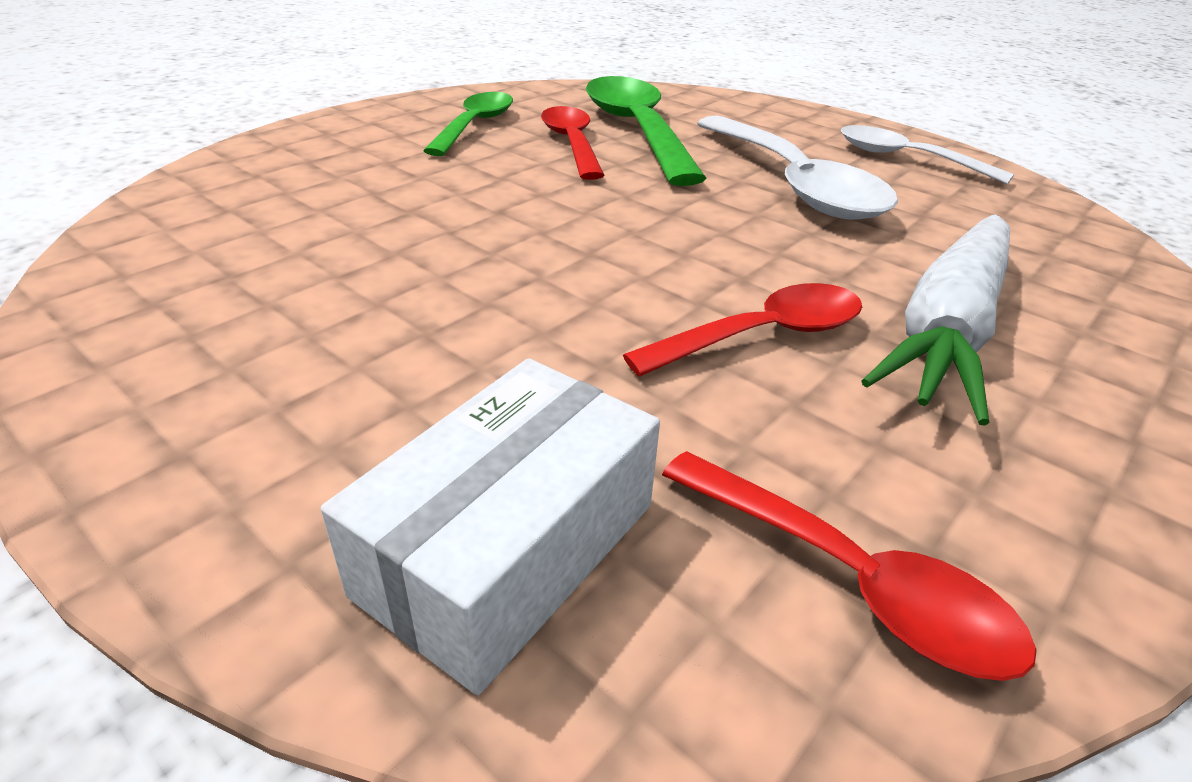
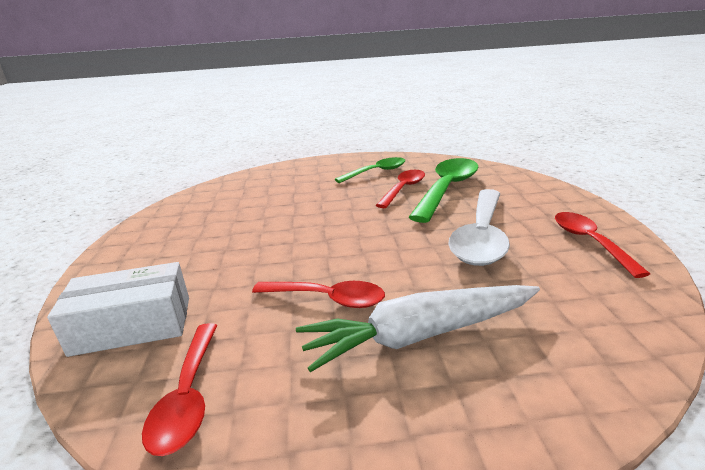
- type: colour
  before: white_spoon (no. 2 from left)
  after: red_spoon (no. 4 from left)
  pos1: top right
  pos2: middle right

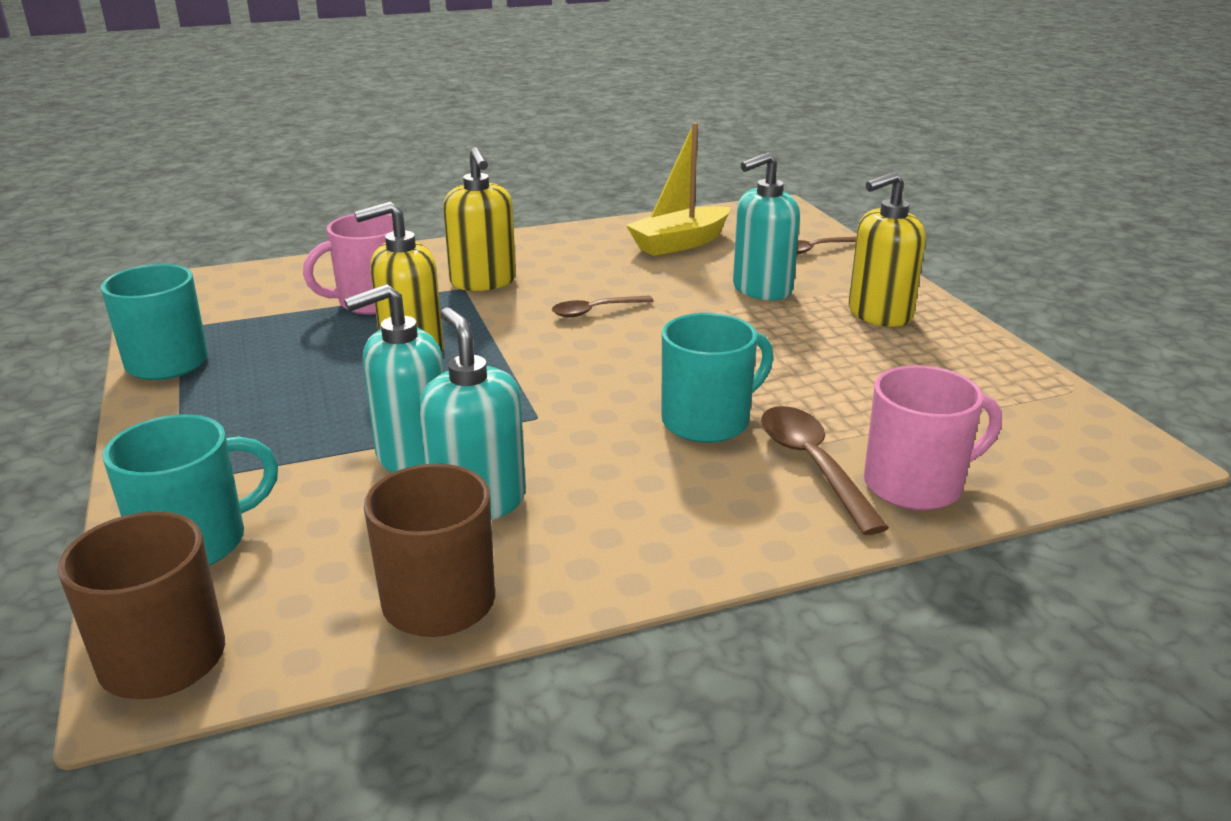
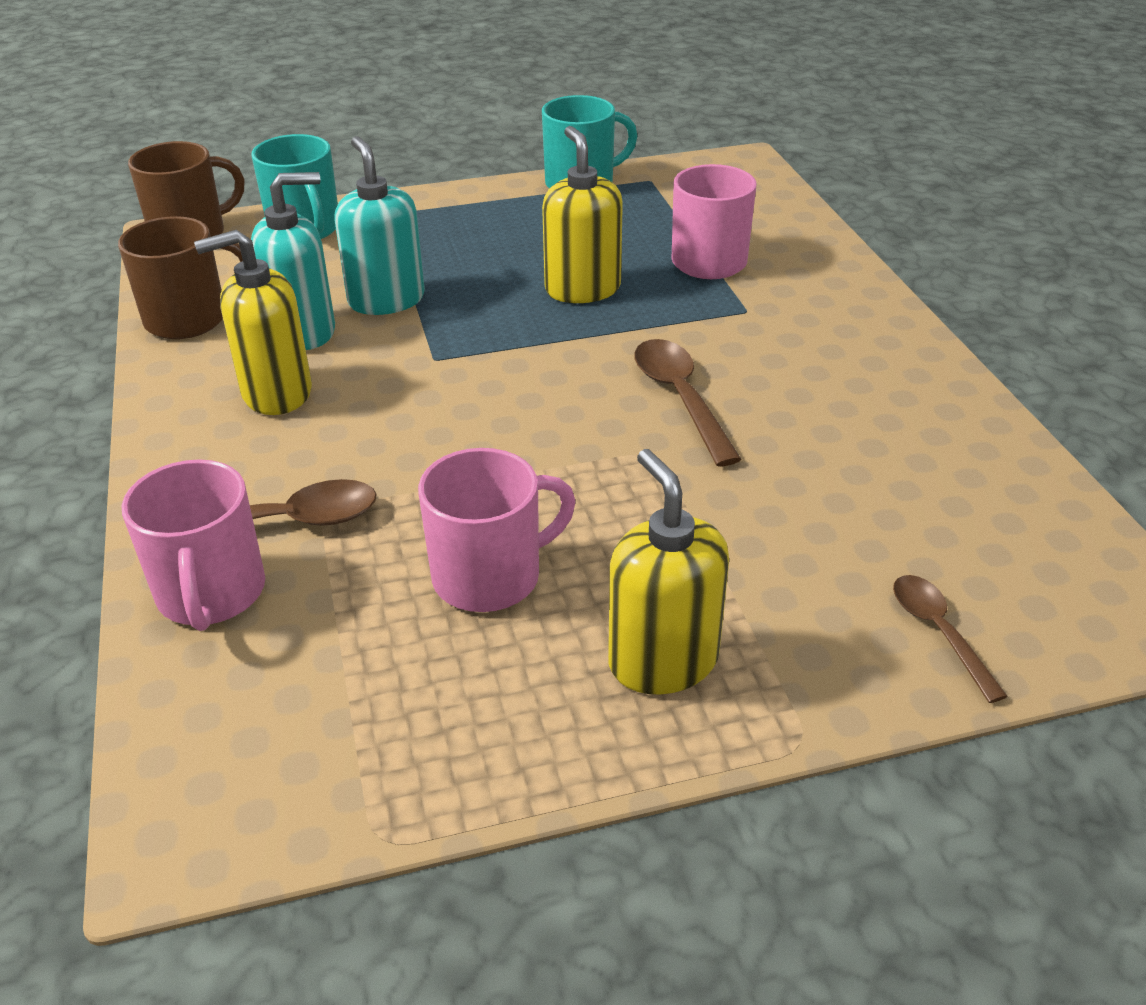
- type: relocated
  before: yellow_soap_dispenser (no. 2 from left in the first image)
  after: yellow_soap_dispenser (no. 1 from left)
  pos1: top centre
  pos2: top left
- type: size
  before: brown_spoon (no. 1 from left in the first image)
  pos1: centre
  pos2: centre
  scale: 1.53
- type: missing
  before: yellow_boat
  pos1: top centre
- type: missing
  before: turquoise_mug (no. 3 from left)
  pos1: centre
- type: missing
  before: turquoise_soap_dispenser (no. 3 from left)
  pos1: top centre
- type: appeared
  after: pink_mug (no. 2 from left)
  pos2: centre

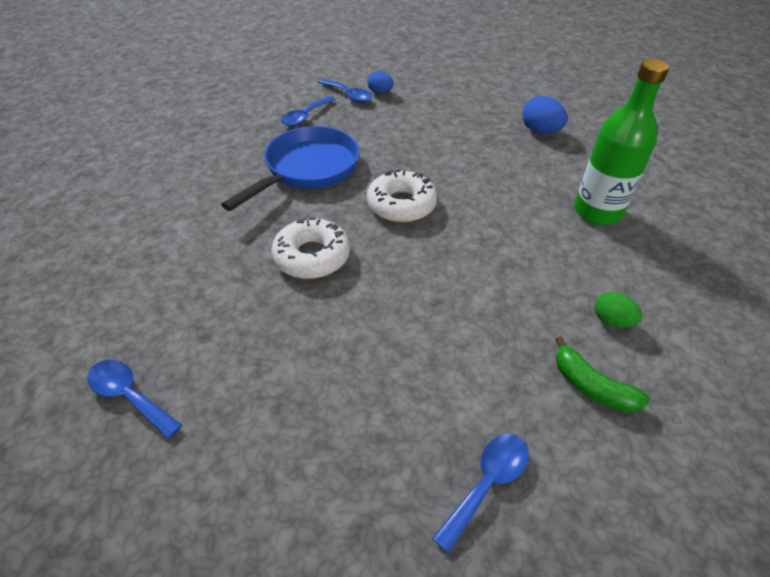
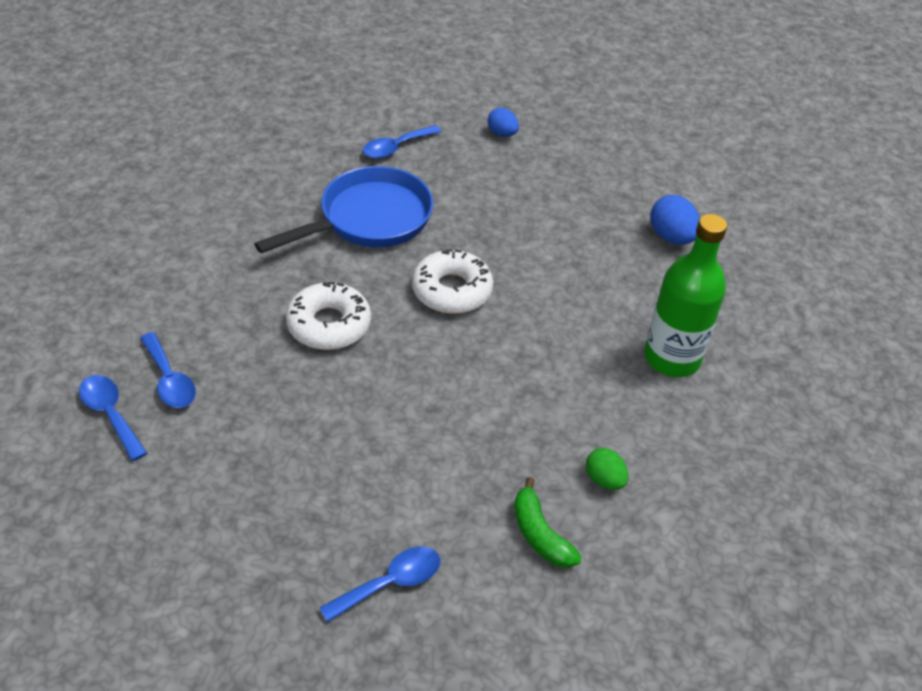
- type: relocated
  before: blue_spoon (no. 3 from left in the first image)
  after: blue_spoon (no. 2 from left)
  pos1: top centre
  pos2: middle left

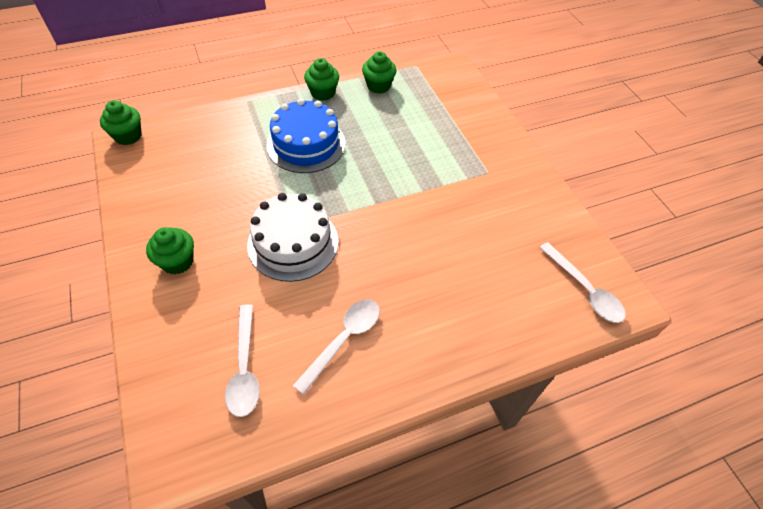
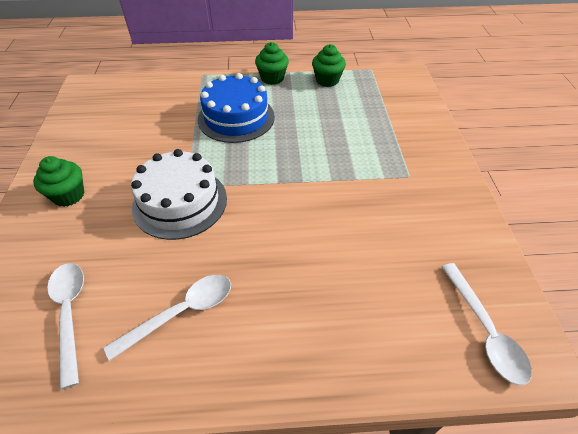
- type: missing
  before: green_cupcake (no. 1 from left)
  pos1: top left
- type: spun
  before: white_spoon (no. 1 from left)
  pos1: bottom left
  pos2: bottom left
  turn: 150

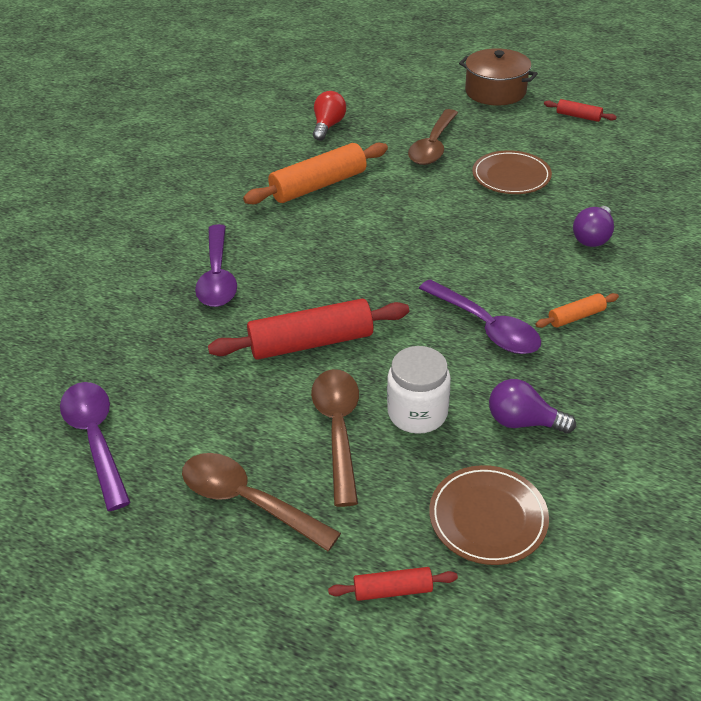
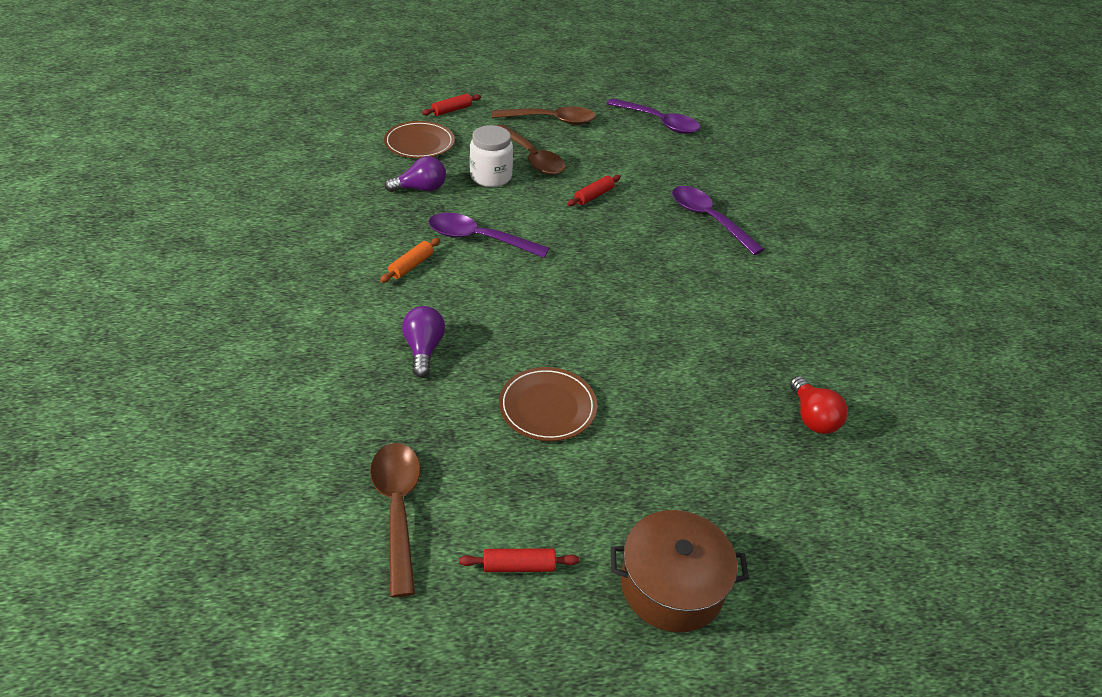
- type: size
  before: red_rolling_pin (no. 1 from left in the first image)
  pos1: centre
  pos2: top centre
  scale: 0.49
- type: missing
  before: orange_rolling_pin (no. 1 from left)
  pos1: top centre
- type: relocated
  before: brown_spoon (no. 3 from left in the first image)
  after: brown_spoon (no. 1 from left)
  pos1: top centre
  pos2: bottom centre

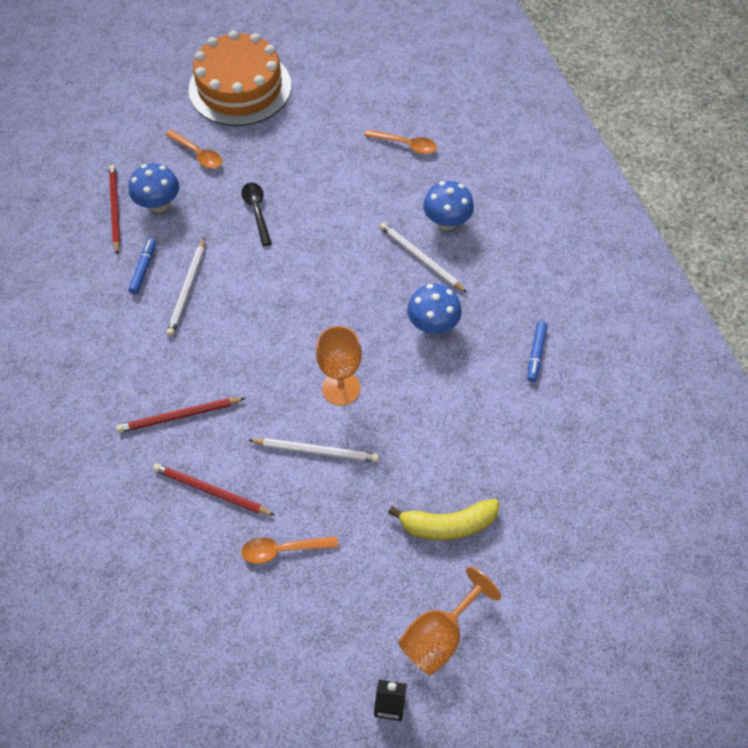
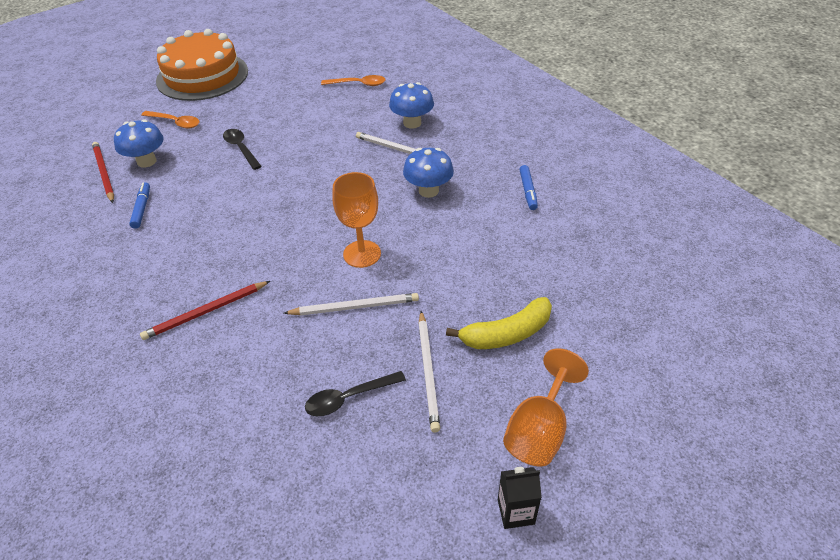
- type: missing
  before: red_pencil (no. 3 from left)
  pos1: middle left
- type: relocated
  before: white_pencil (no. 1 from left in the first image)
  after: white_pencil (no. 3 from left)
  pos1: middle left
  pos2: centre
- type: colour
  before: orange_spoon (no. 2 from left)
  after: black_spoon (no. 2 from left)
  pos1: bottom centre
  pos2: bottom centre

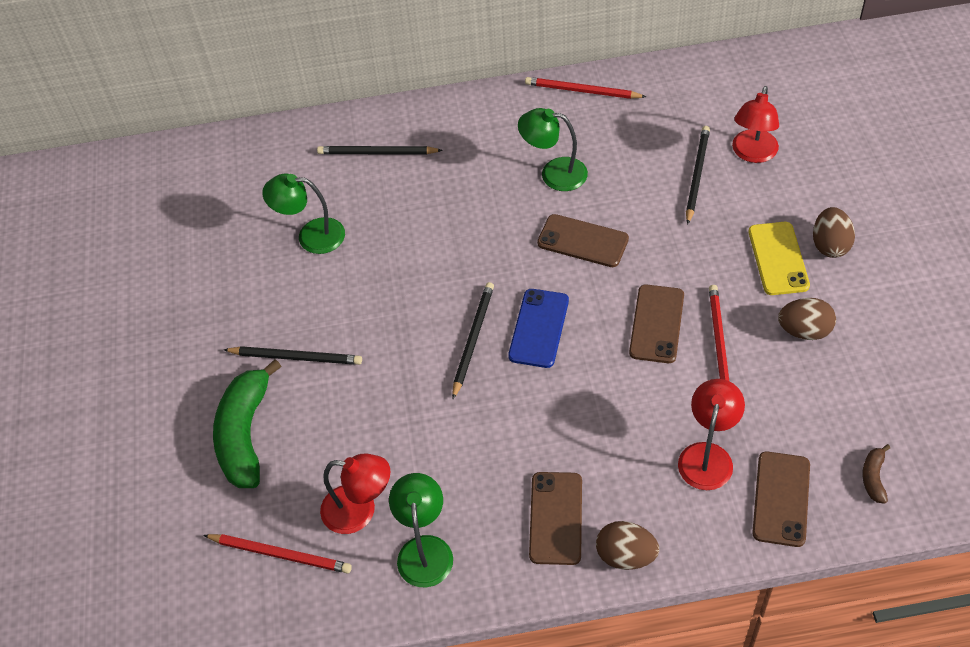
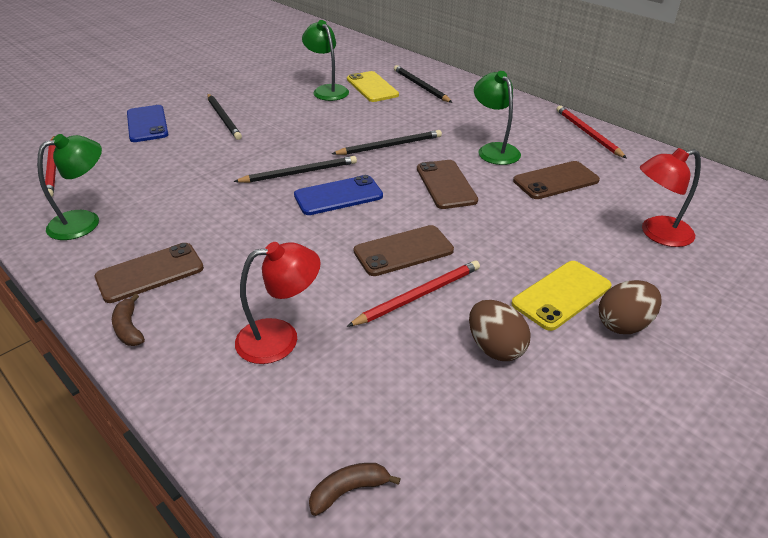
- type: exchanged
  before: green_banana
  after: blue_phone (no. 1 from left)
  pos1: middle left
  pos2: top left
- type: missing
  before: red_lamp (no. 1 from left)
  pos1: bottom centre
- type: exchanged
  before: brown_egg (no. 1 from left)
  after: brown_banana (no. 1 from left)
  pos1: bottom centre
  pos2: middle left
- type: relocated
  before: black_pencil (no. 4 from left in the first image)
  after: black_pencil (no. 3 from left)
  pos1: top right
  pos2: top centre
- type: relocated
  before: brown_phone (no. 4 from left)
  pos1: bottom right
  pos2: middle right
- type: appeared
  after: yellow_phone (no. 1 from left)
  pos2: top centre

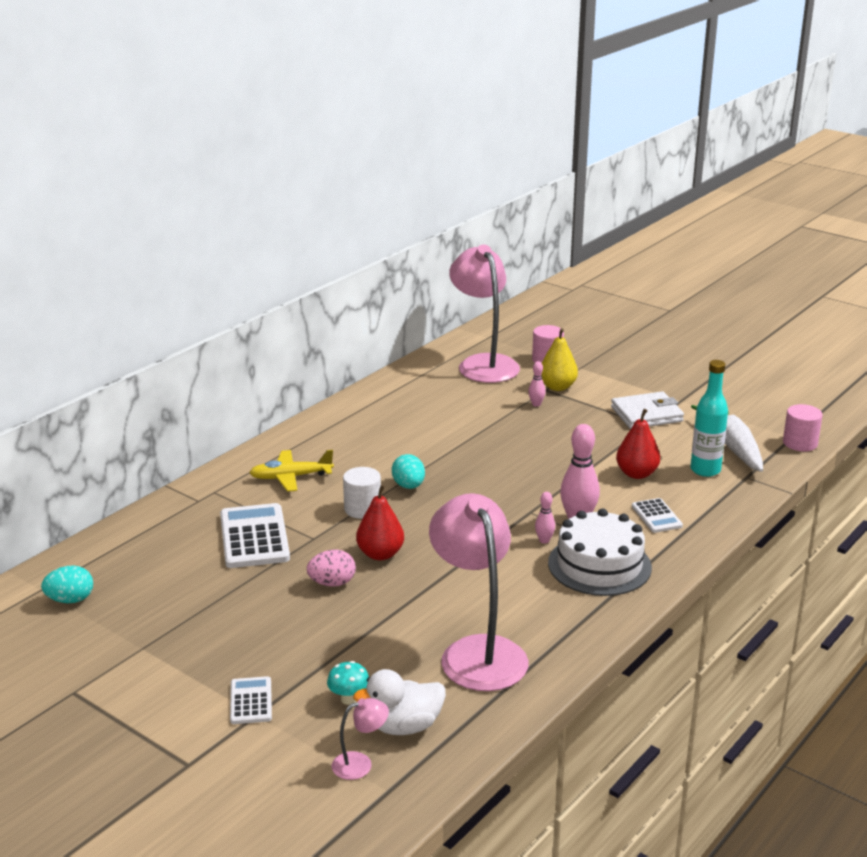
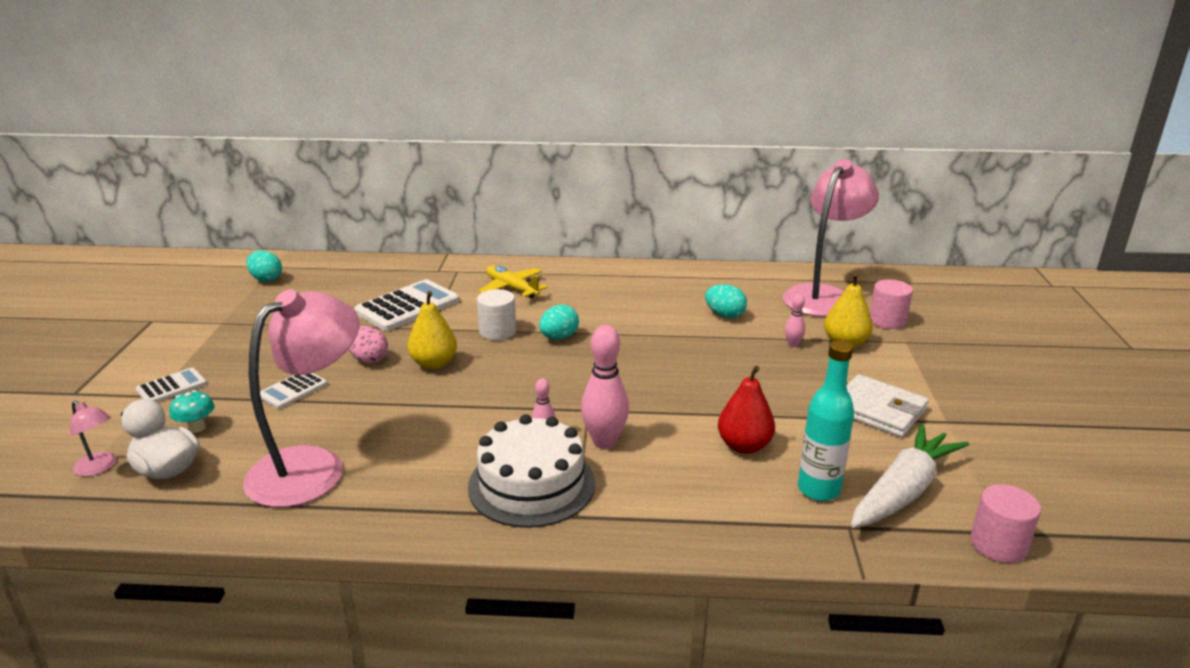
- type: colour
  before: red_pear (no. 1 from left)
  after: yellow_pear (no. 1 from left)
  pos1: centre
  pos2: centre
- type: relocated
  before: white_calculator (no. 3 from left in the first image)
  after: white_calculator (no. 2 from left)
  pos1: middle right
  pos2: middle left
- type: appeared
  after: turquoise_egg (no. 3 from left)
  pos2: centre

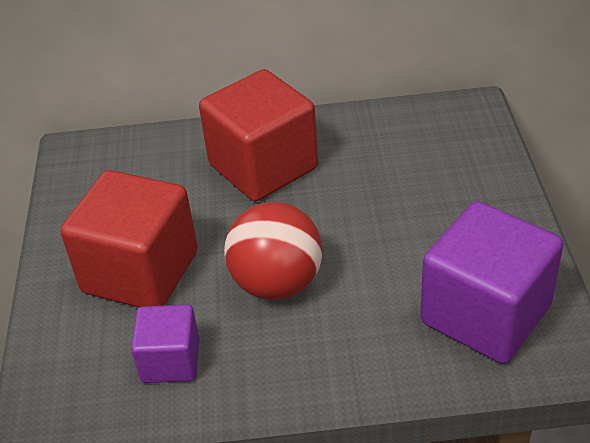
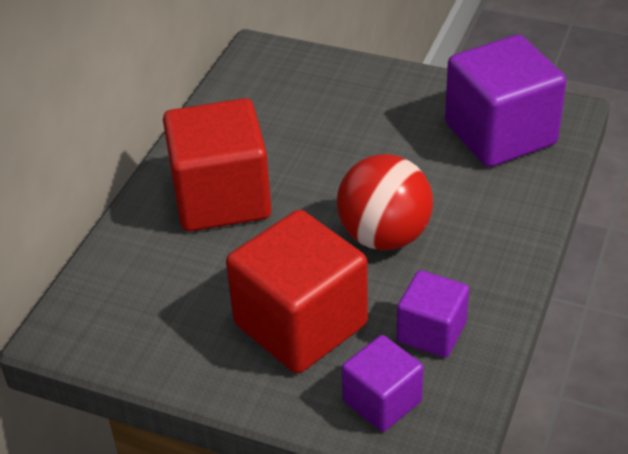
- type: appeared
  after: purple_cube (no. 1 from left)
  pos2: bottom centre

